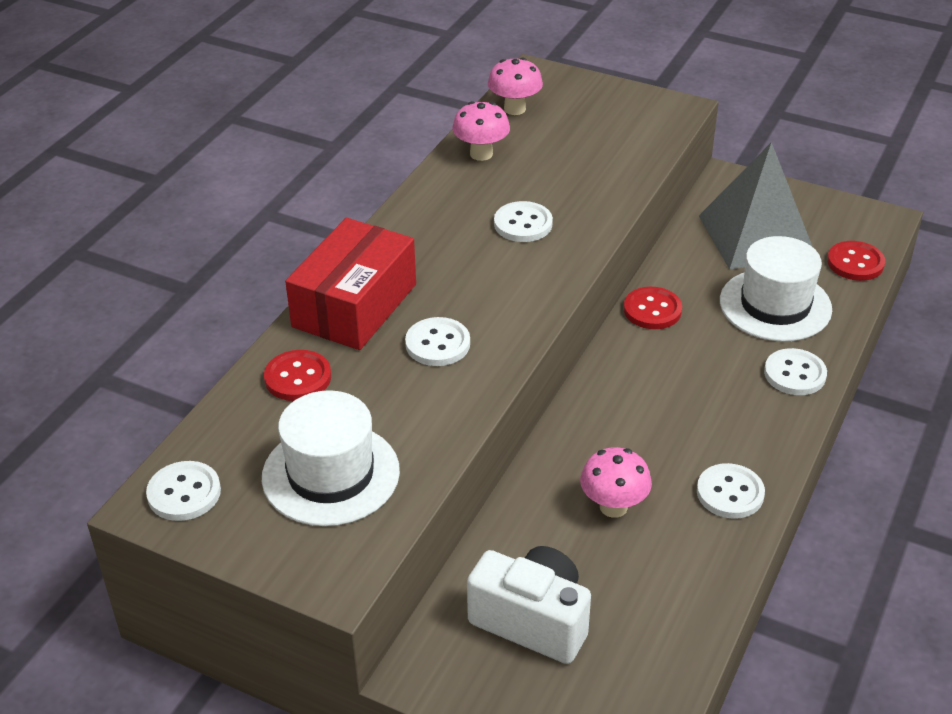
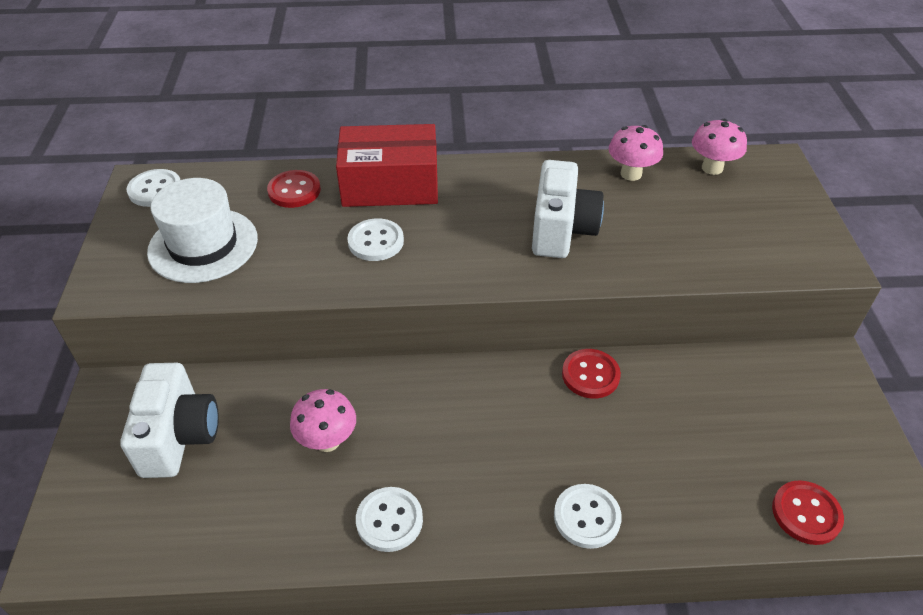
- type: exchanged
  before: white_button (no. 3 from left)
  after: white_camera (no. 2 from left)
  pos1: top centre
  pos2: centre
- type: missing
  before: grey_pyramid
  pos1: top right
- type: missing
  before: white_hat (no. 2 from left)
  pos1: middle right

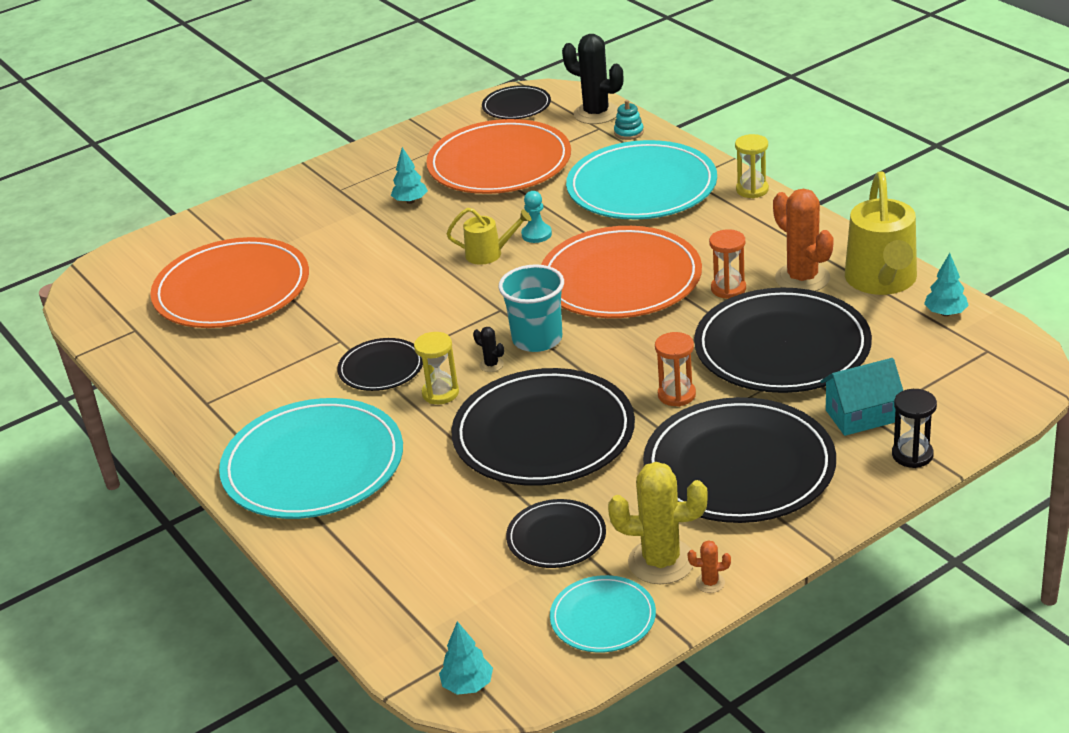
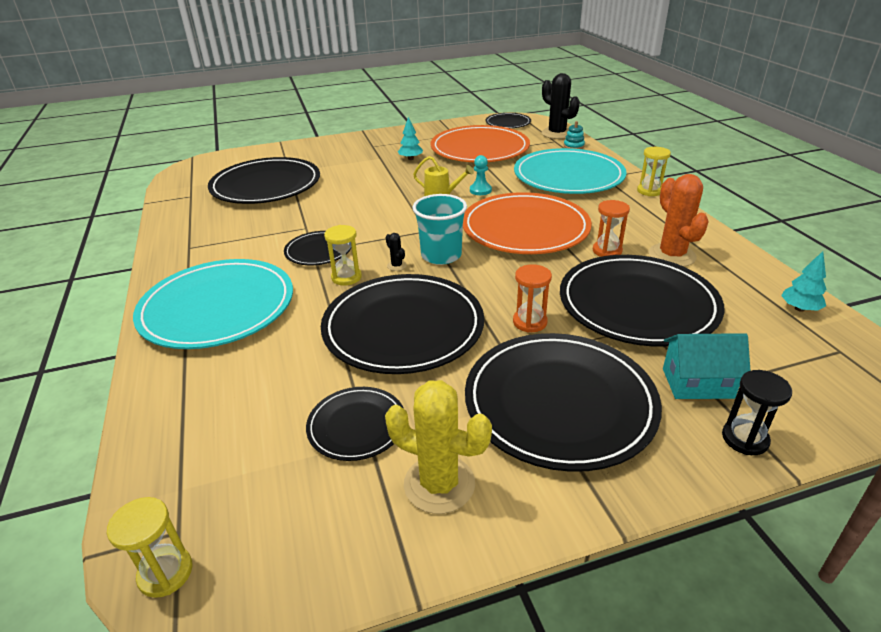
- type: colour
  before: orange_plate (no. 1 from left)
  after: black_plate (no. 1 from left)
  pos1: middle left
  pos2: top left
- type: exchanged
  before: turquoise_tree (no. 2 from left)
  after: yellow_hourglass (no. 1 from left)
  pos1: bottom centre
  pos2: bottom left
- type: missing
  before: turquoise_plate (no. 2 from left)
  pos1: bottom centre
- type: missing
  before: orange_cactus (no. 1 from left)
  pos1: bottom centre
- type: missing
  before: yellow_watering_can (no. 2 from left)
  pos1: top right

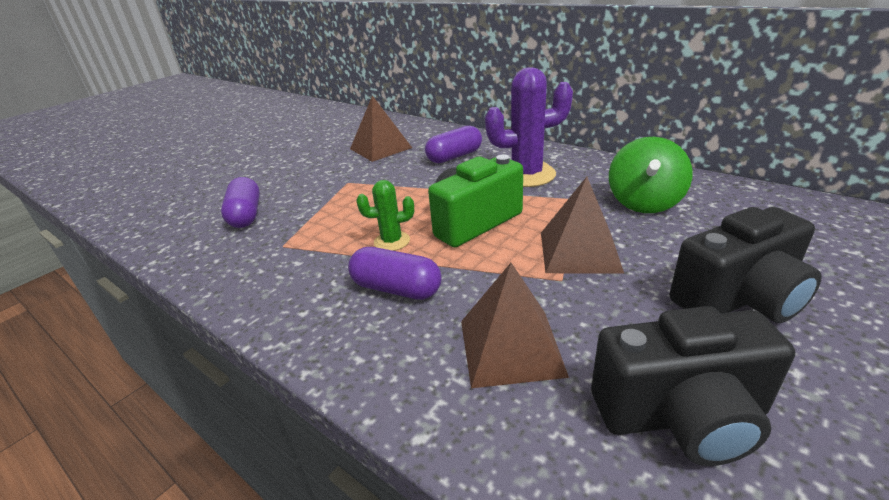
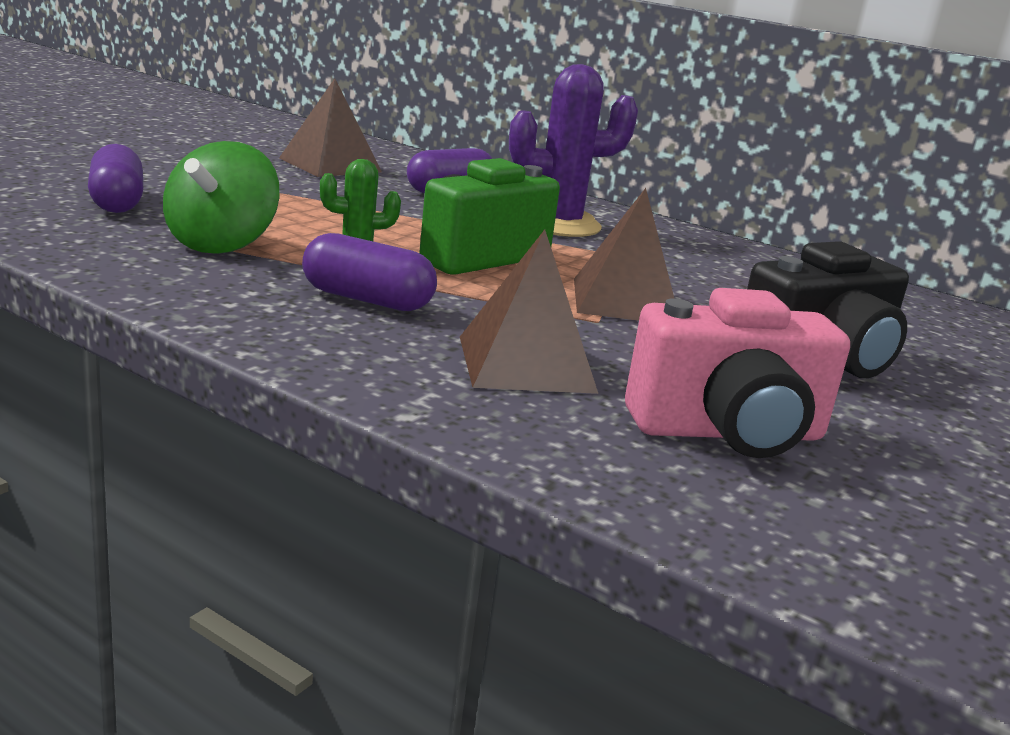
- type: colour
  before: black_camera (no. 1 from left)
  after: pink_camera
  pos1: bottom right
  pos2: middle right
- type: relocated
  before: green_spinning_top
  pos1: middle right
  pos2: top left

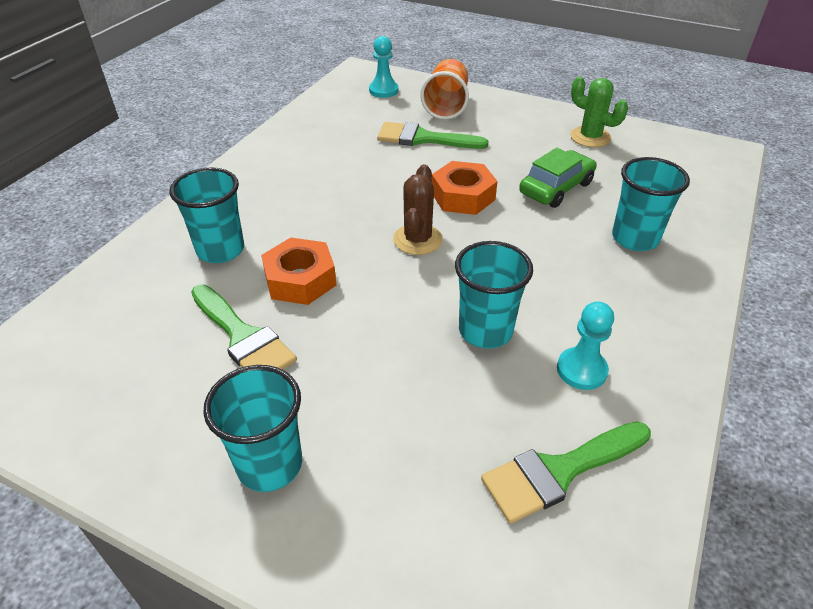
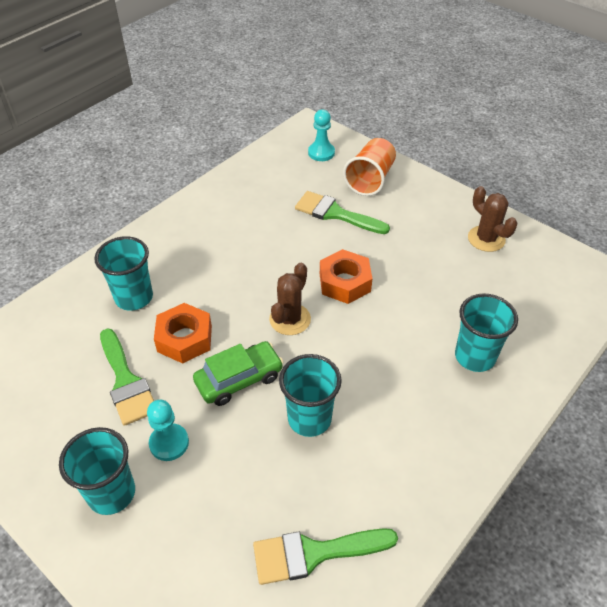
- type: relocated
  before: green_car
  pos1: top right
  pos2: centre
- type: relocated
  before: turquoise_pawn (no. 2 from left in the first image)
  after: turquoise_pawn (no. 1 from left)
  pos1: middle right
  pos2: bottom left
- type: colour
  before: green_cactus
  after: brown_cactus (no. 2 from left)
  pos1: top right
  pos2: middle right

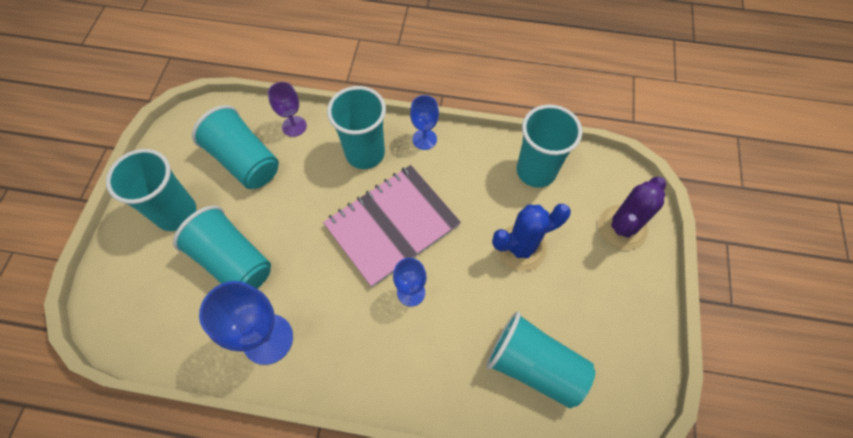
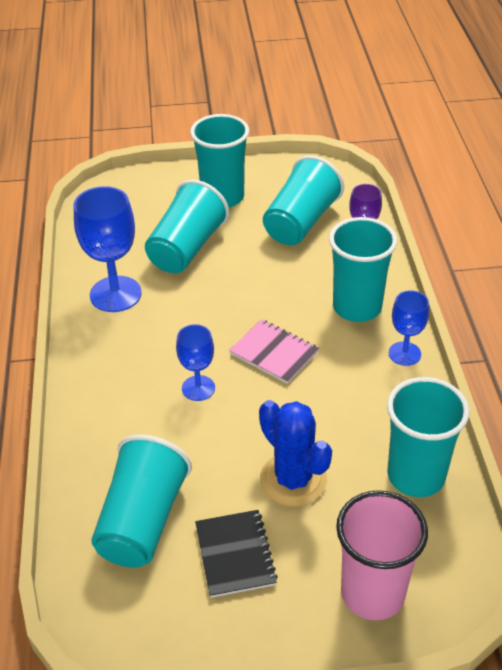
- type: size
  before: pink_notebook
  pos1: centre
  pos2: centre
  scale: 0.55
- type: exchanged
  before: purple_cactus
  after: pink_cup
  pos1: middle right
  pos2: bottom right
- type: appeared
  after: black_notebook
  pos2: bottom centre

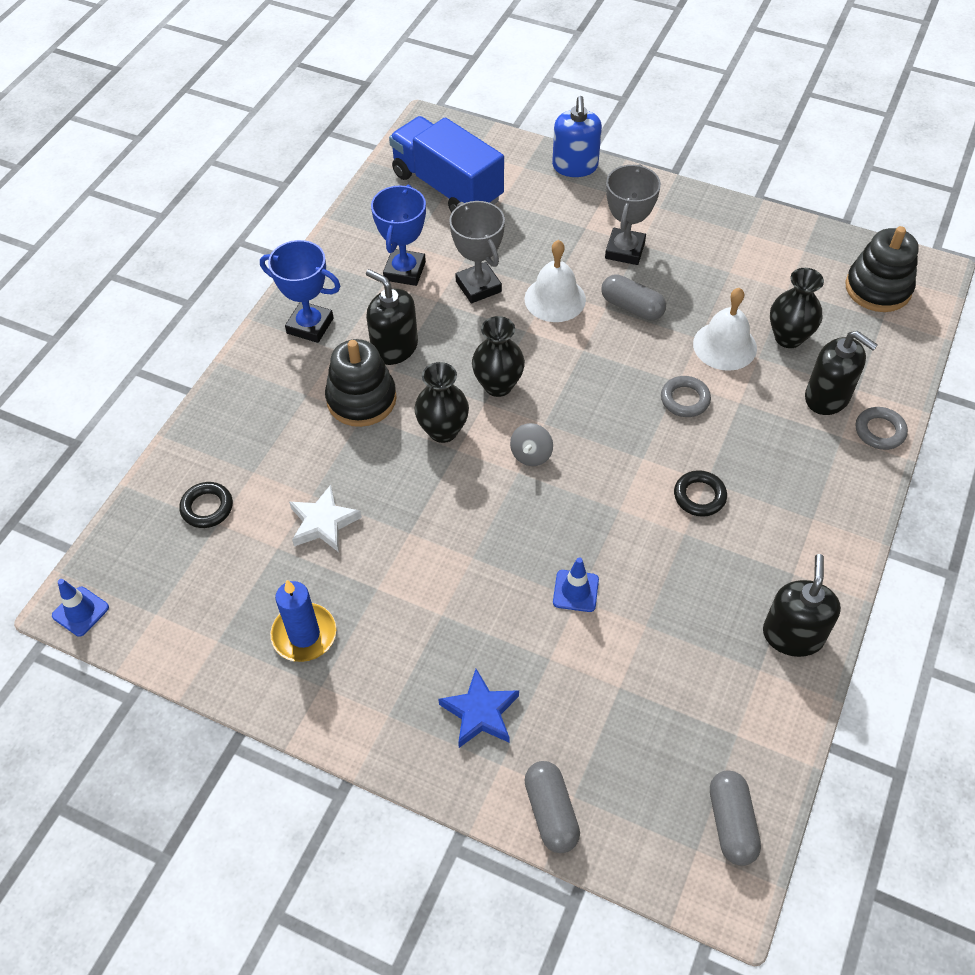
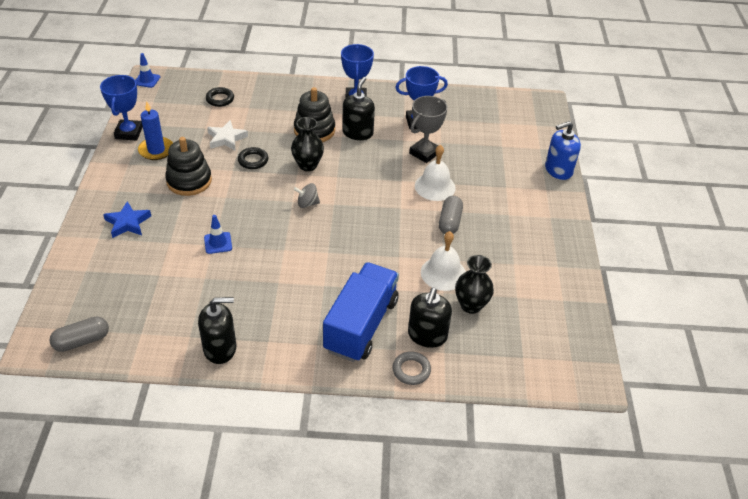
- type: relocated
  before: blue_truck
  pos1: top centre
  pos2: centre
- type: missing
  before: black_vase (no. 2 from left)
  pos1: centre
- type: missing
  before: grey_capsule (no. 1 from left)
  pos1: bottom centre
- type: missing
  before: grey_trophy (no. 2 from left)
  pos1: top centre
- type: missing
  before: grey_ring (no. 1 from left)
  pos1: middle right
- type: relocated
  before: black_ring (no. 2 from left)
  pos1: middle right
  pos2: top centre
- type: relocated
  before: black_stacking_toy (no. 2 from left in the first image)
  after: black_stacking_toy (no. 1 from left)
  pos1: top right
  pos2: top left
- type: appeared
  after: blue_trophy (no. 1 from left)
  pos2: top left

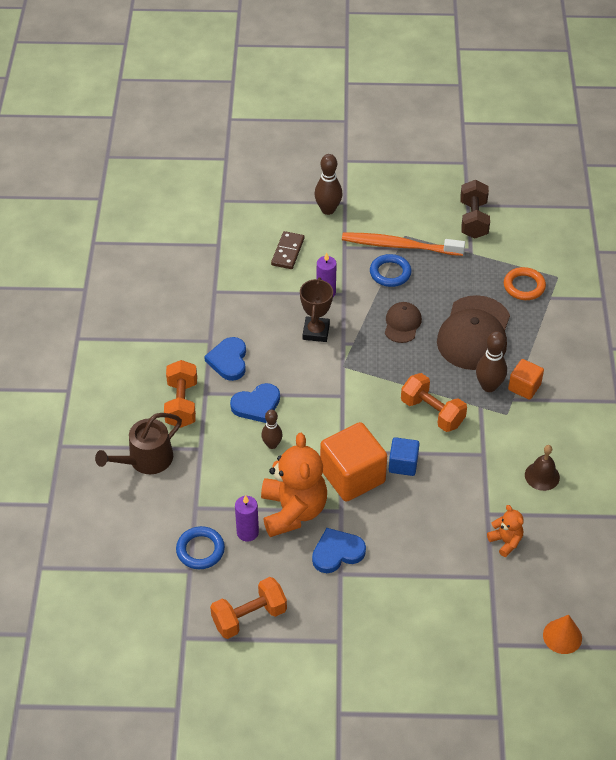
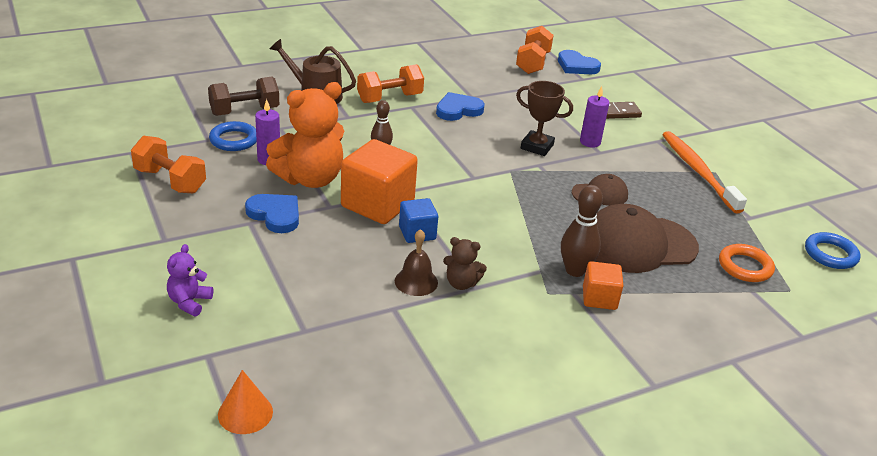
- type: relocated
  before: blue_heart (no. 2 from left in the first image)
  after: blue_heart (no. 3 from left)
  pos1: centre
  pos2: top centre
- type: spun
  before: brown_trophy
  pos1: centre
  pos2: top centre
  turn: 45
- type: missing
  before: brown_bowling_pin (no. 2 from left)
  pos1: top centre
- type: relocated
  before: blue_ring (no. 2 from left)
  pos1: centre
  pos2: middle right
- type: relocated
  before: orange_dumbbell (no. 3 from left)
  pos1: middle right
  pos2: top centre
- type: relocated
  before: brown_dumbbell
  pos1: top right
  pos2: top left
- type: missing
  before: orange_teddy_bear (no. 2 from left)
  pos1: bottom right
- type: relocated
  before: brown_bell
  pos1: middle right
  pos2: centre
- type: appeared
  after: purple_teddy_bear
  pos2: middle left
- type: appeared
  after: brown_teddy_bear
  pos2: centre

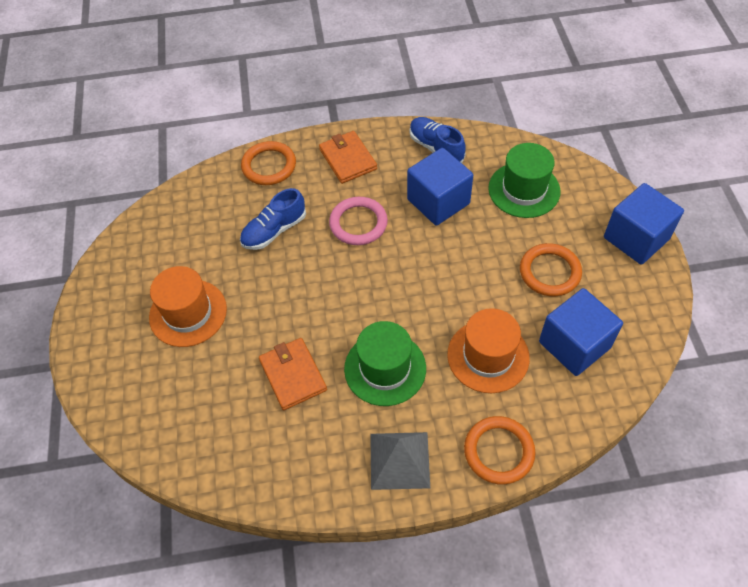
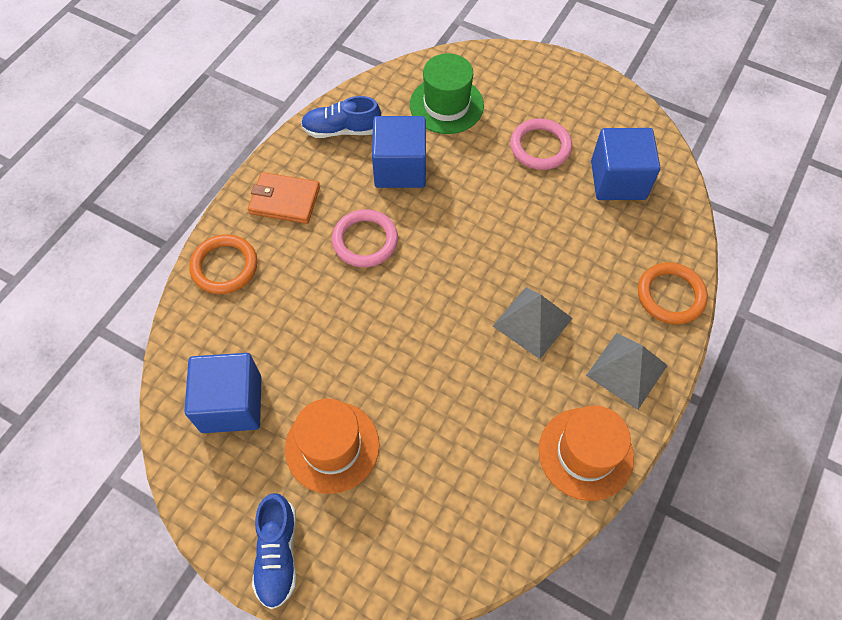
- type: relocated
  before: blue_shoe (no. 1 from left)
  pos1: centre
  pos2: bottom left
- type: missing
  before: orange_wallet (no. 1 from left)
  pos1: centre
- type: exchanged
  before: green_hat (no. 1 from left)
  after: grey_pyramid (no. 1 from left)
  pos1: centre
  pos2: centre
- type: relocated
  before: orange_hat (no. 2 from left)
  pos1: centre
  pos2: bottom right
- type: colour
  before: orange_ring (no. 3 from left)
  after: pink_ring (no. 2 from left)
  pos1: middle right
  pos2: top centre
- type: relocated
  before: blue_cube (no. 3 from left in the first image)
  after: blue_cube (no. 1 from left)
  pos1: middle right
  pos2: middle left

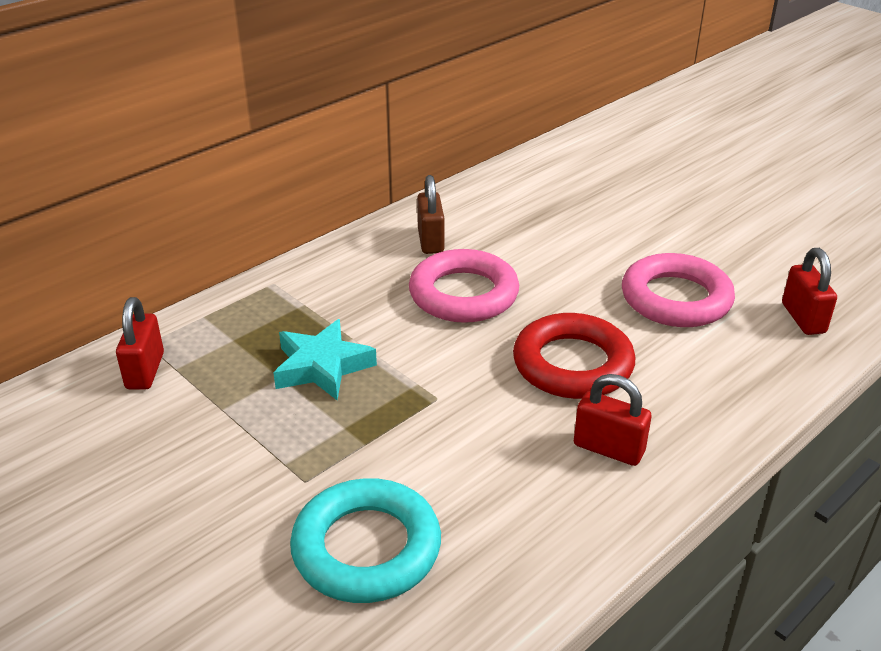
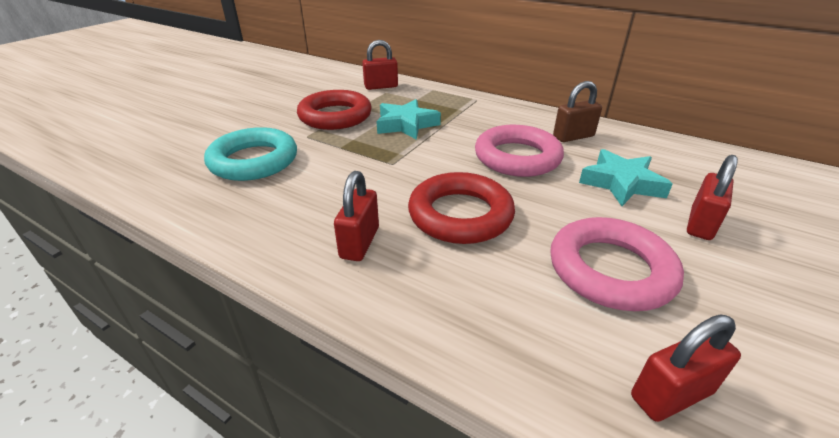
- type: appeared
  after: red_ring (no. 1 from left)
  pos2: top centre
- type: appeared
  after: turquoise_star (no. 2 from left)
  pos2: middle right
- type: appeared
  after: red_padlock (no. 4 from left)
  pos2: middle right

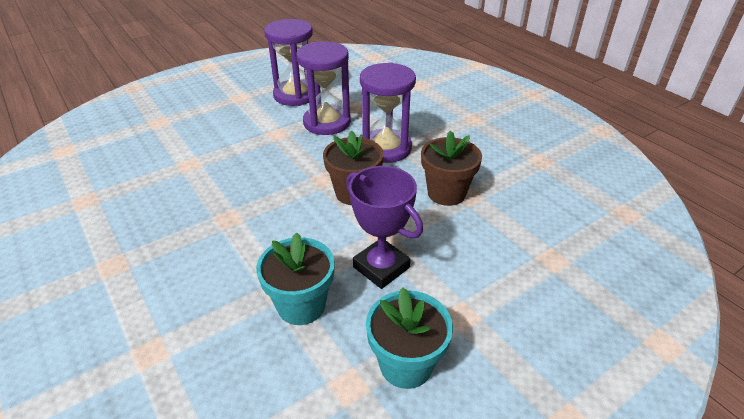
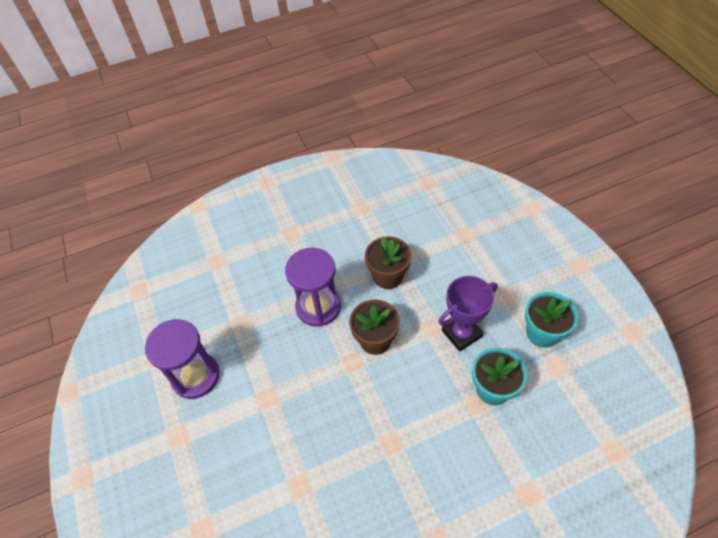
- type: missing
  before: purple_hourglass (no. 2 from left)
  pos1: top centre

